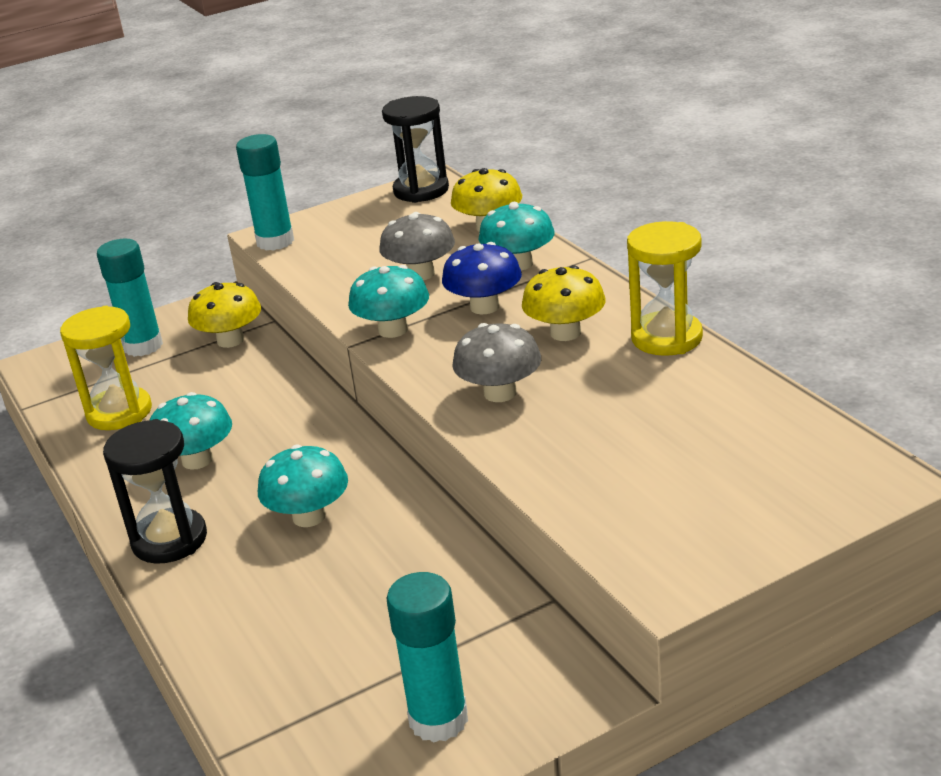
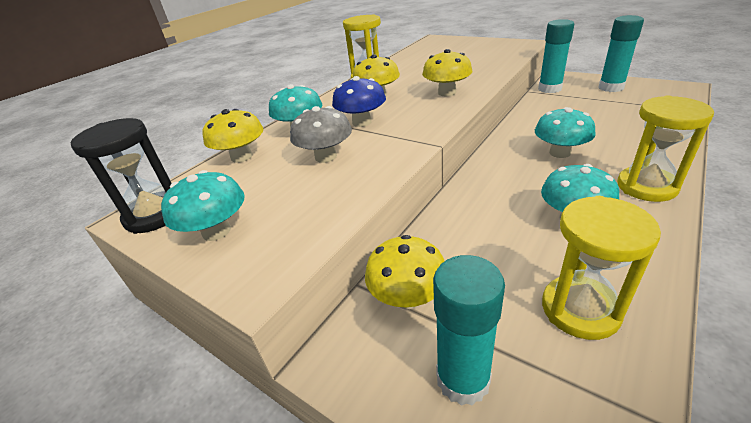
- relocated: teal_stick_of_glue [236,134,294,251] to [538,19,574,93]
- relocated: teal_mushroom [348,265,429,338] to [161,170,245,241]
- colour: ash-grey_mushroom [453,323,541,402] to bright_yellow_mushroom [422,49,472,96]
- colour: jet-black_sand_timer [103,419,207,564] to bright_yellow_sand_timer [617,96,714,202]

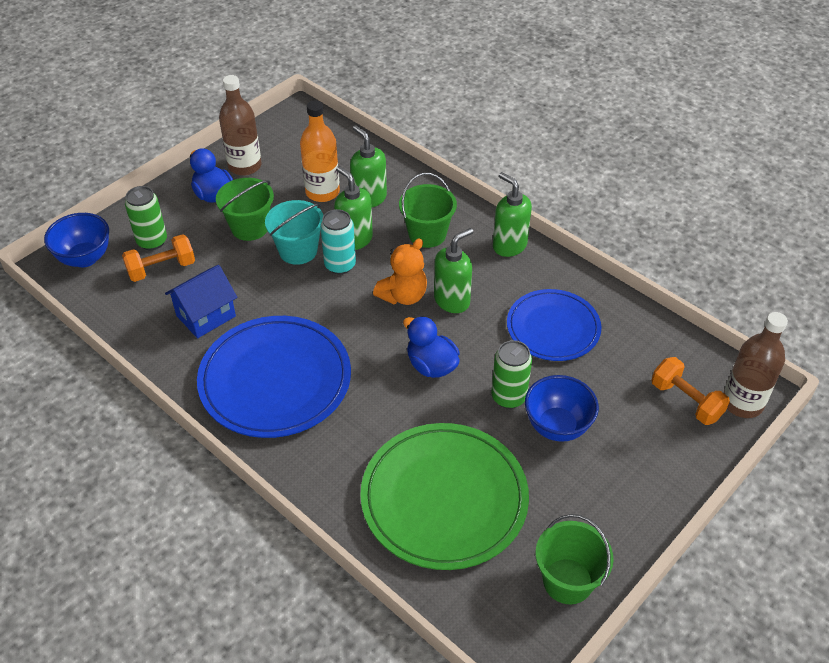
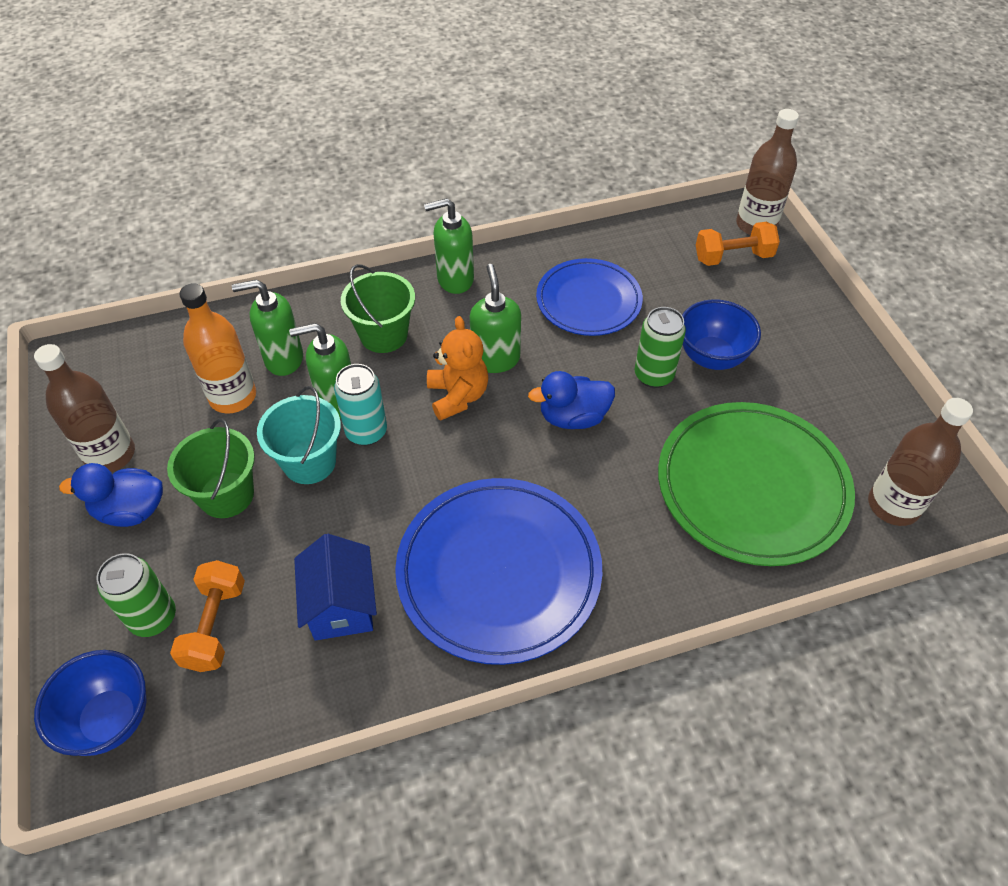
- missing: leaf-green_bucket [535,514,614,604]
- appeared: dark_brown_bottle [868,398,973,526]

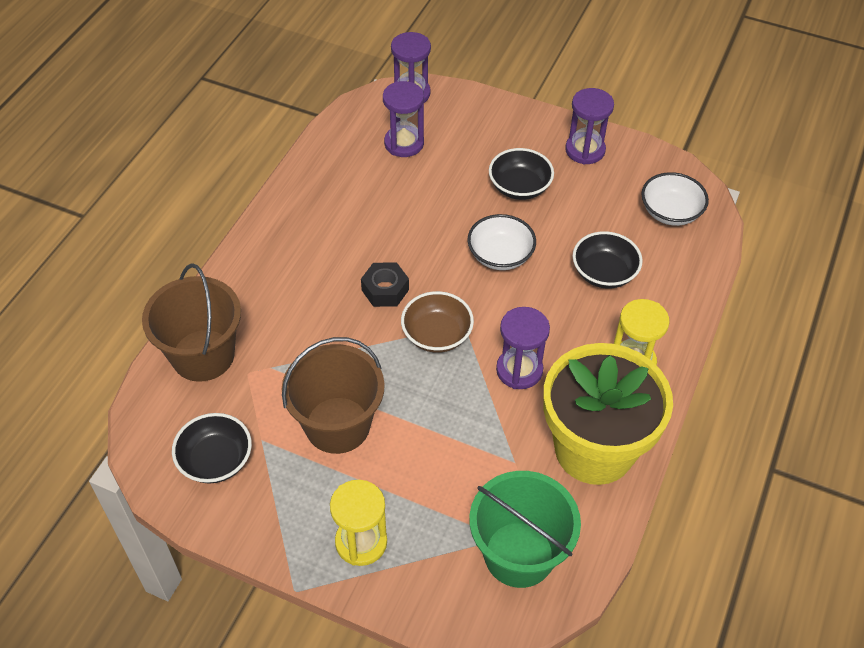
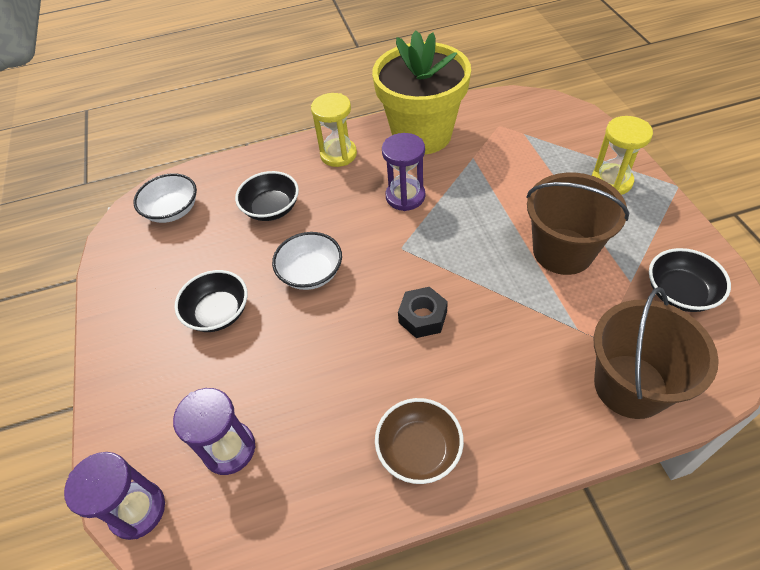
- missing: violet_sand_timer [565,88,614,165]
- relocated: dark_brown_deep_dish [401,291,474,353] to [375,398,464,484]
- missing: leaf-green_bucket [469,471,581,588]

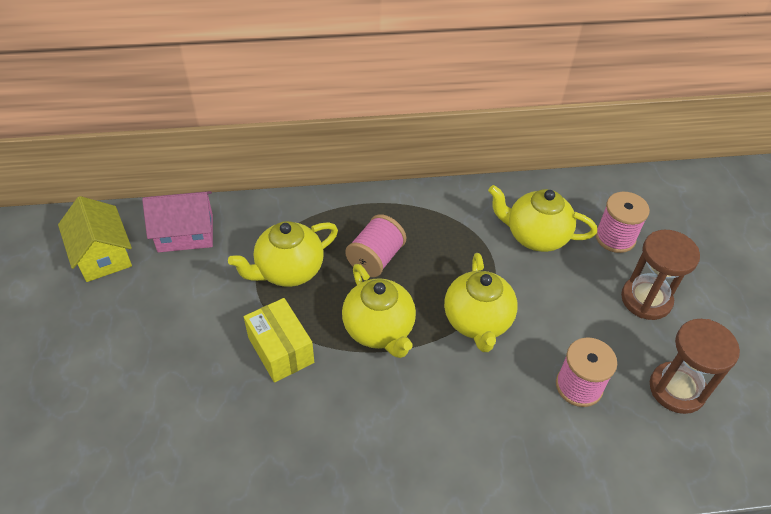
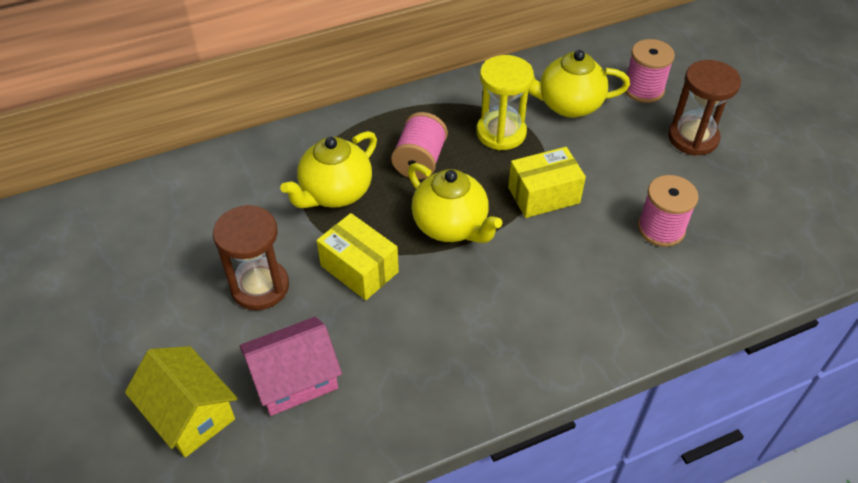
- relocated: rosy_house [142,191,213,253] to [240,317,342,416]
- relocated: bright_yellow_house [58,196,132,282] to [125,346,238,457]
- exchanged: bright_yellow_tea_pot [444,253,518,352] to bright_yellow_package [508,147,586,218]
- relocated: dark_brown_sand_timer [650,319,740,414] to [213,205,289,310]
- appeared: bright_yellow_sand_timer [476,55,534,150]

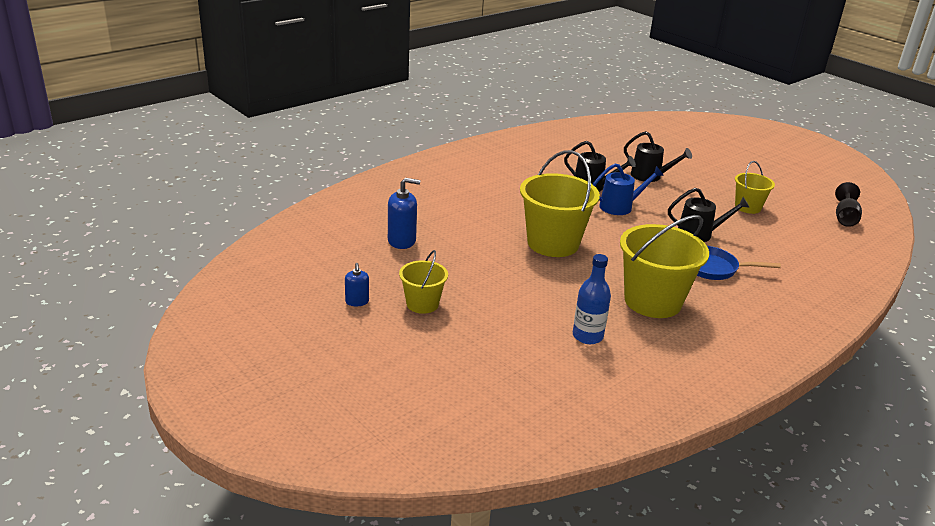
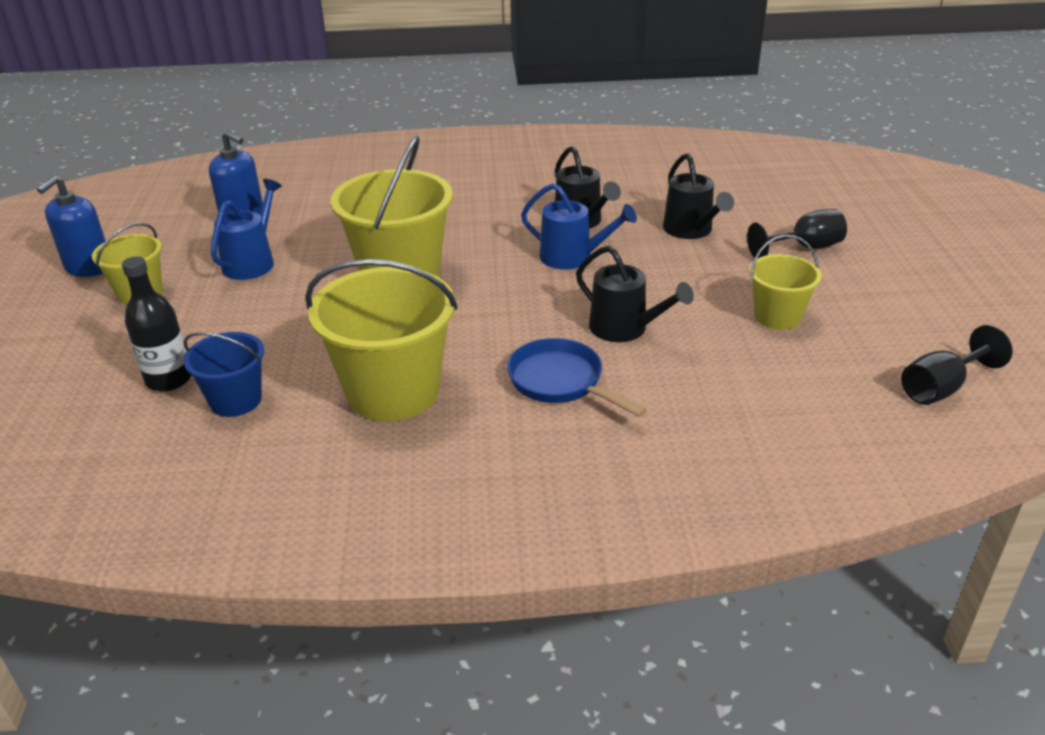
- exchanged: cobalt_bottle [573,254,611,344] to cobalt_bucket [183,332,264,417]
- size: cobalt_pump_bottle [345,263,369,306] = [37,176,106,277] x1.68
- appeared: cobalt_sprinkling_can [211,179,282,280]
- appeared: jet-black_chalice [747,209,847,258]
- appeared: jet-black_bottle [122,256,191,392]

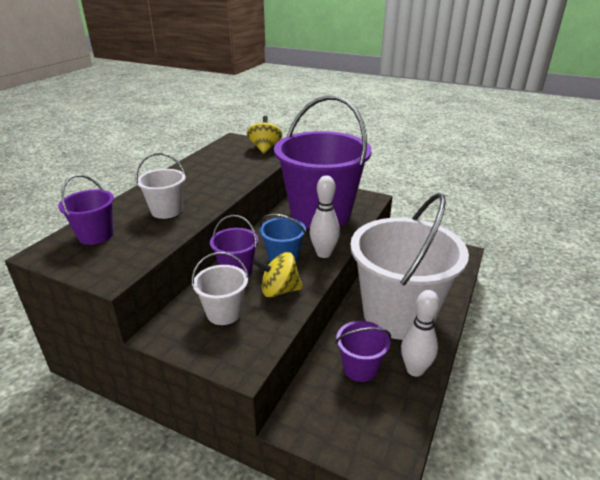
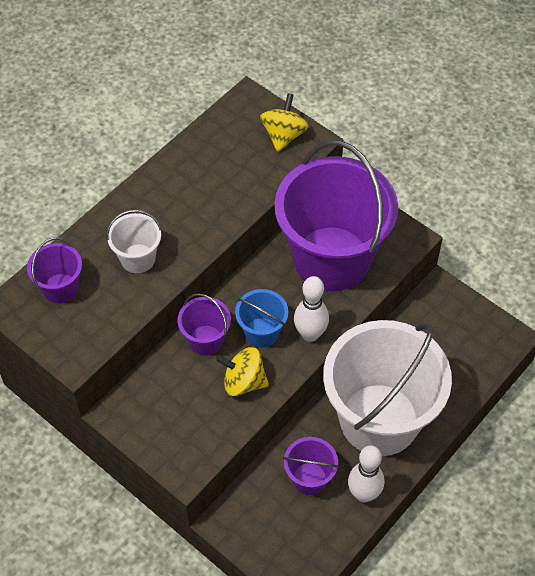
- missing: white_bucket [192,252,249,325]

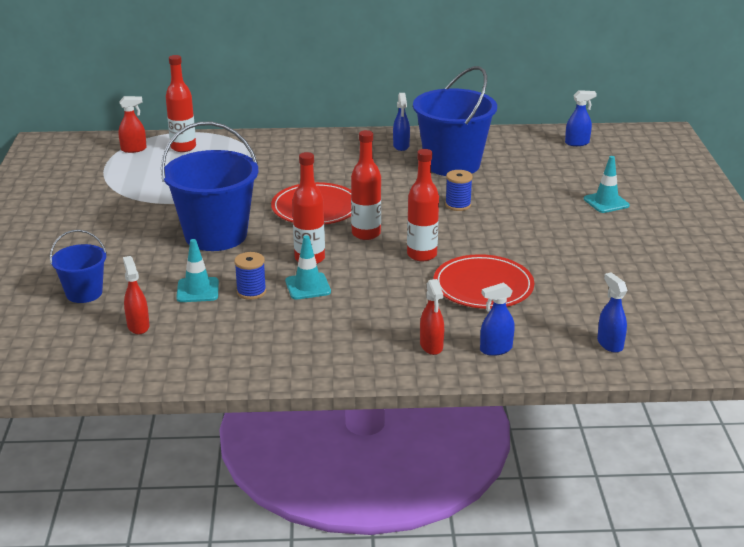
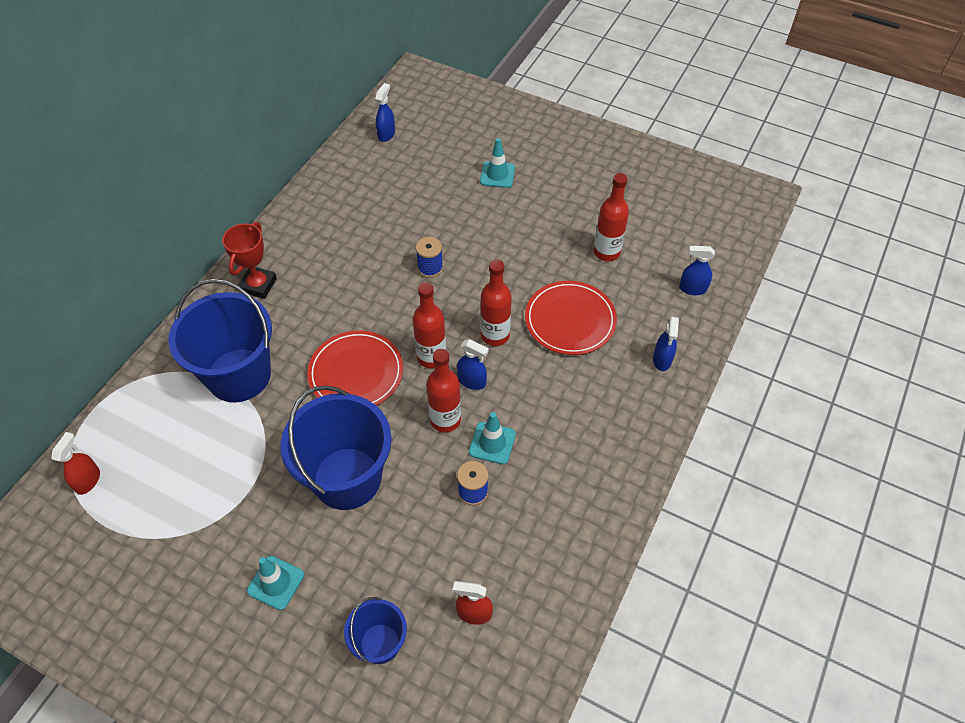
- relocated: red_bottle [166,55,196,152] to [594,173,629,261]
- relocated: cobalt_bucket [413,66,497,176] to [168,279,272,402]
- relocated: cobalt_sprayer [393,93,410,151] to [457,339,489,390]
- relocated: teal_safety_cone [176,239,219,302] to [247,556,304,610]
- missing: red_sprayer [420,279,444,355]
- appeared: red_prize_cup [222,222,277,299]

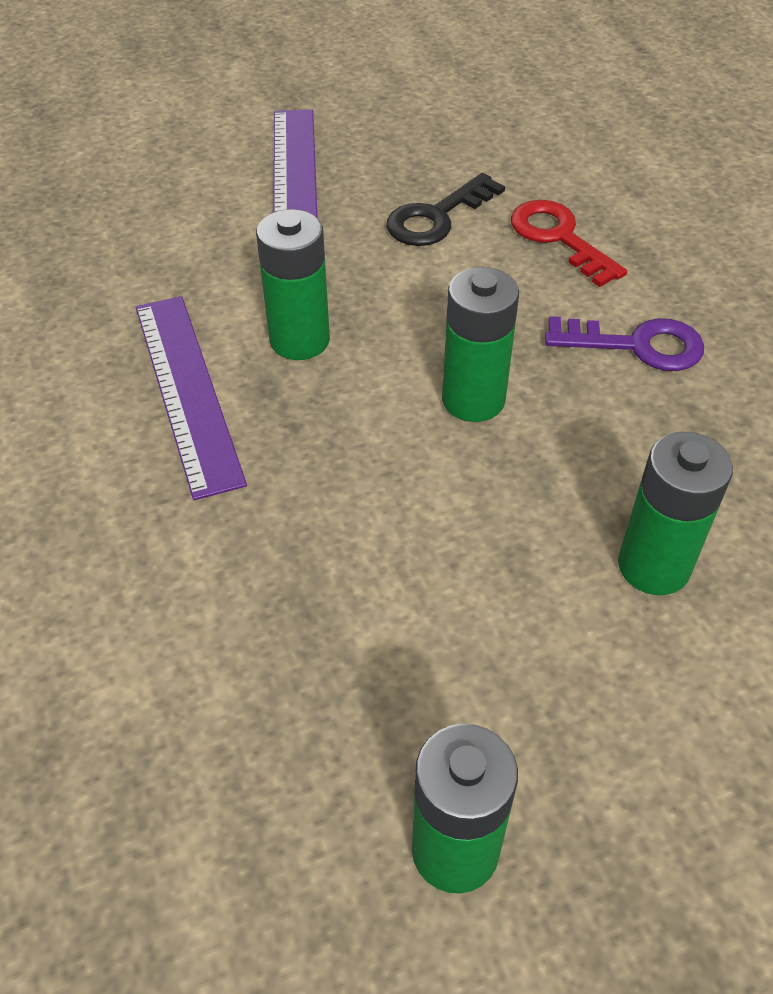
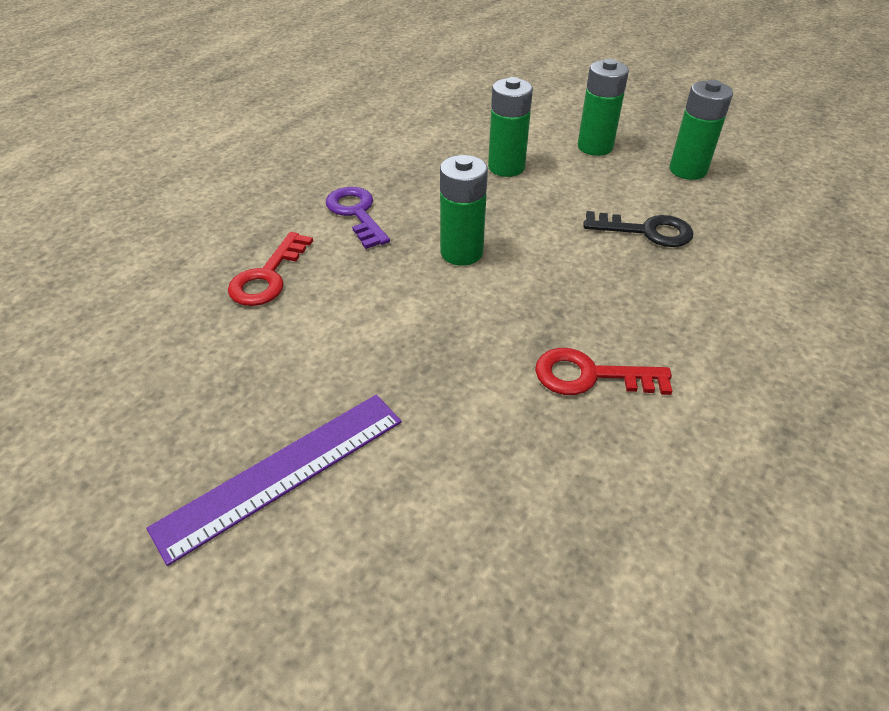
- relocated: jet-black_key [387,173,505,246] to [583,211,693,247]
- relocated: leaf-green_power_cell [256,209,330,360] to [578,59,629,156]
- exchanged: violet_measuring_stick [136,296,247,500] to red_key [535,348,672,395]

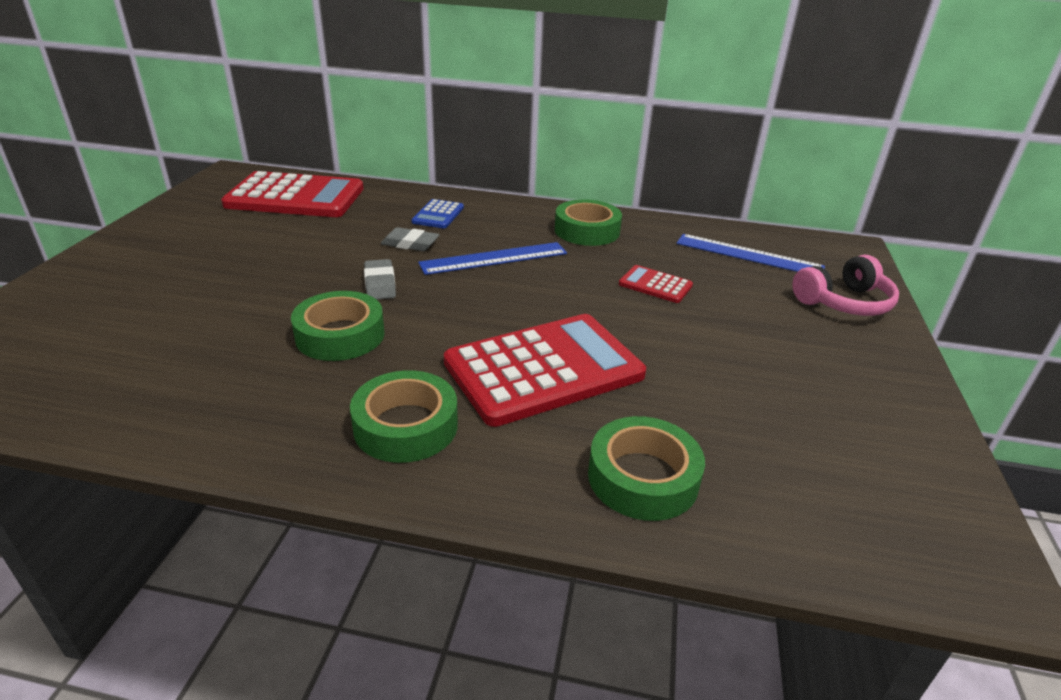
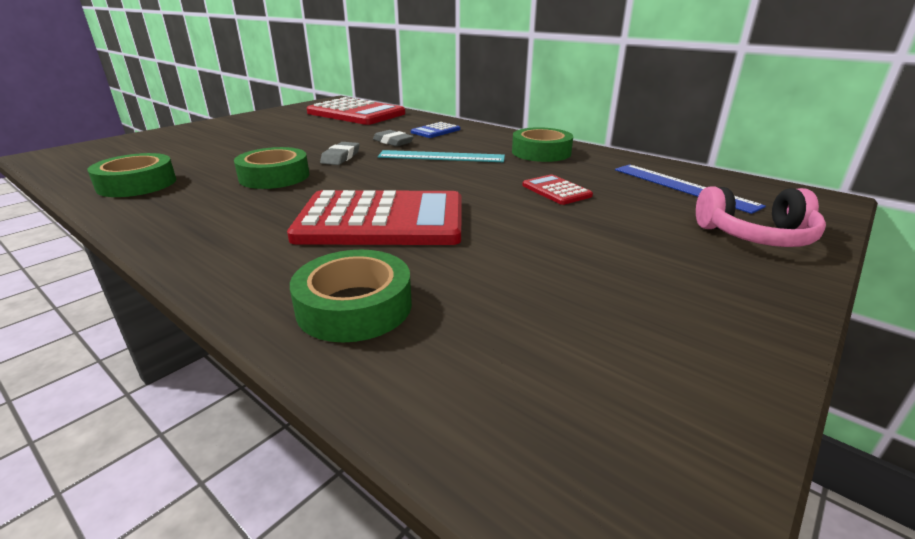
- colour: cobalt_measuring_stick [418,242,567,275] to teal_measuring_stick [378,150,505,162]
- relocated: leaf-green_roll_of_tape [350,370,458,463] to [87,153,176,197]

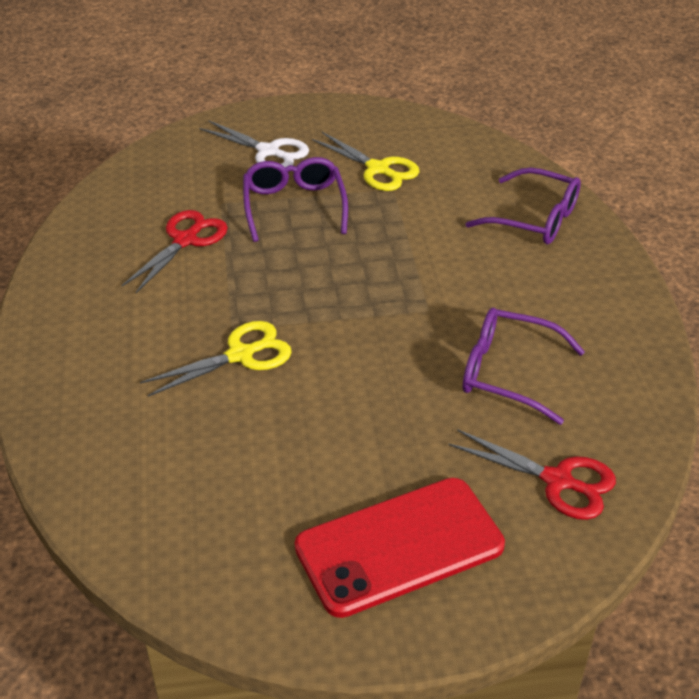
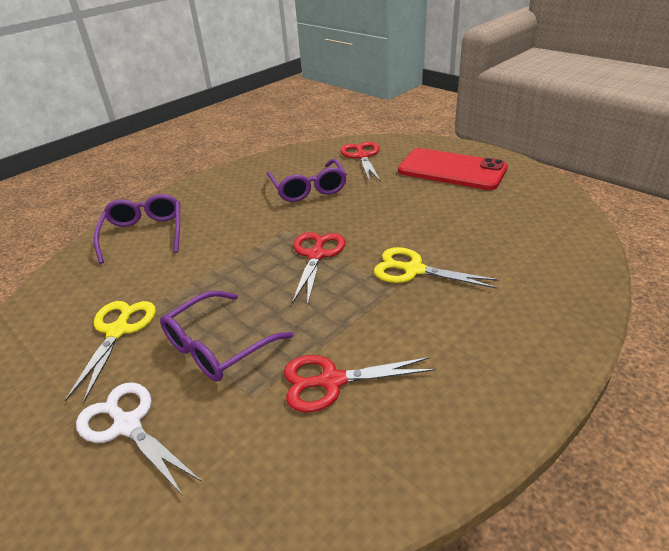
- spun: white_pair_of_scissors [199,120,309,167] = [76,382,202,496] 45 degrees counterclockwise
- appeared: red_pair_of_scissors [292,232,345,306]

